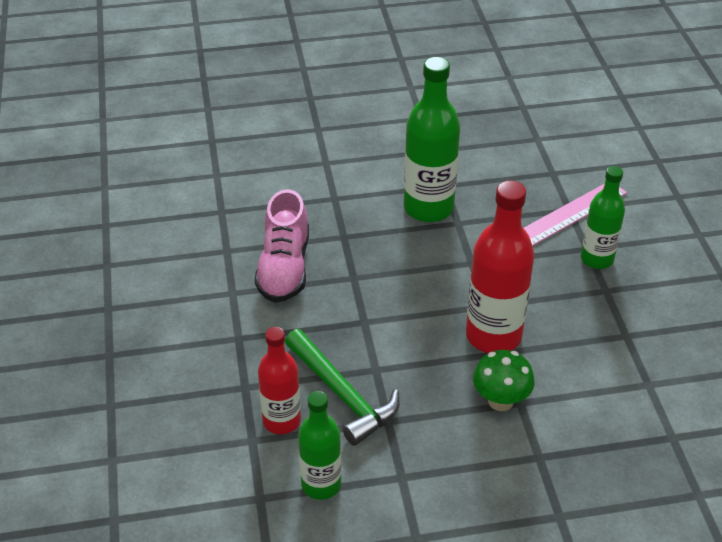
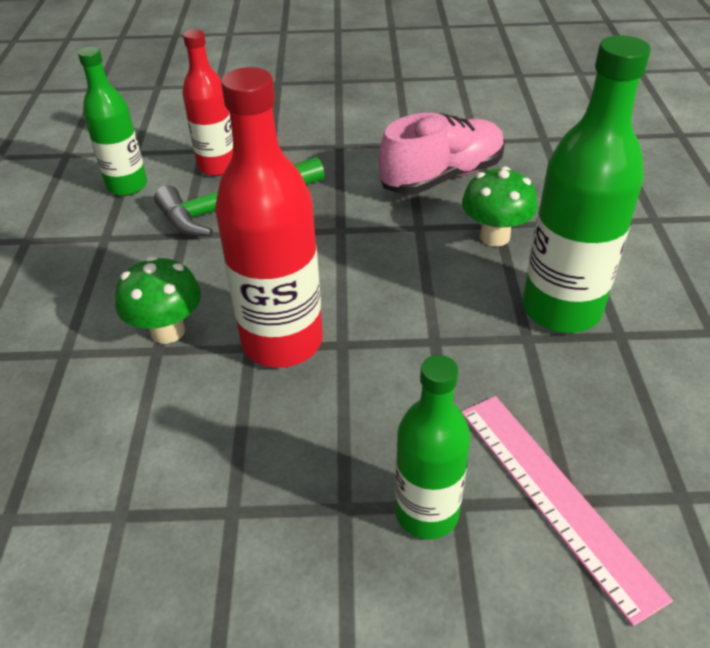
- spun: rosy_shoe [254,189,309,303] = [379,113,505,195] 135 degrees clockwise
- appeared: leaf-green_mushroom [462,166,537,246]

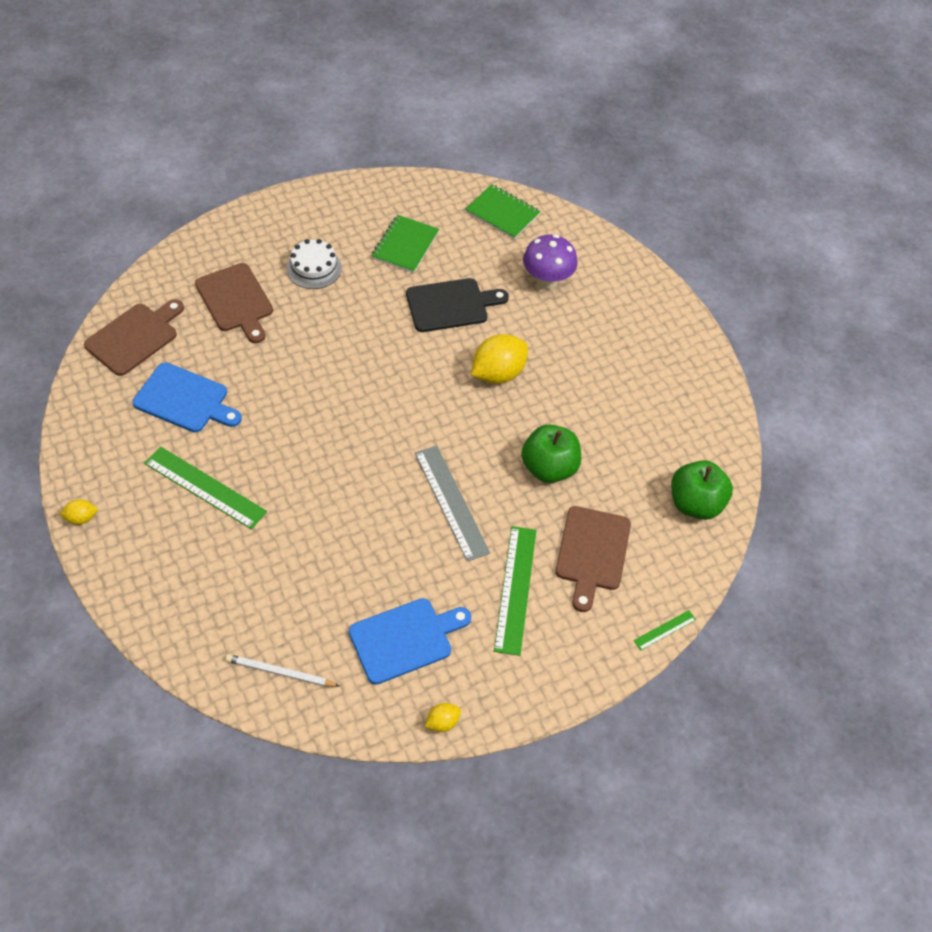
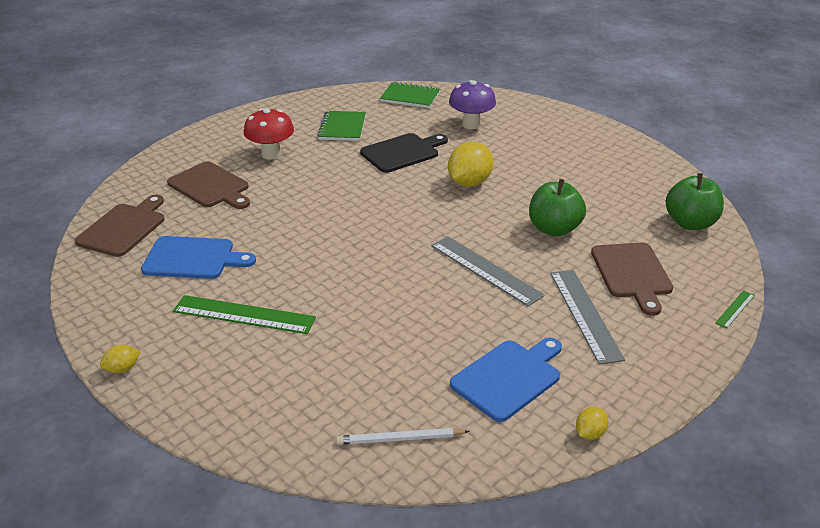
- exchanged: white_cake [286,239,342,289] to red_mushroom [244,108,294,160]
- colour: leaf-green_measuring_stick [494,526,536,656] to ash-grey_measuring_stick [550,270,625,365]

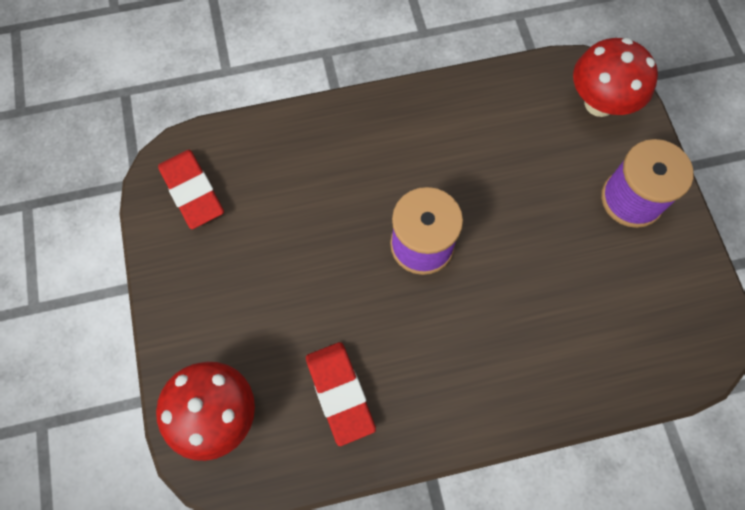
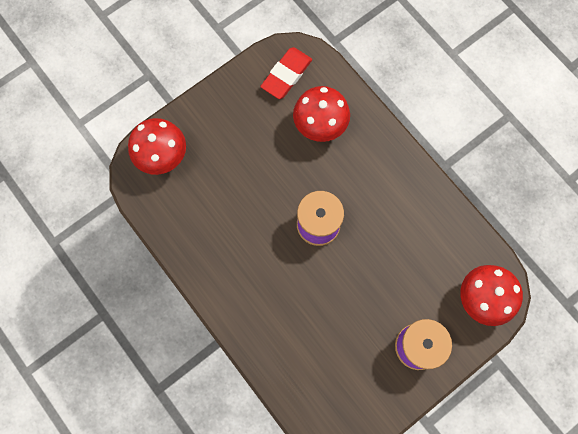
- missing: red_gum_eraser [306,342,376,446]
- appeared: red_mushroom [293,86,350,142]

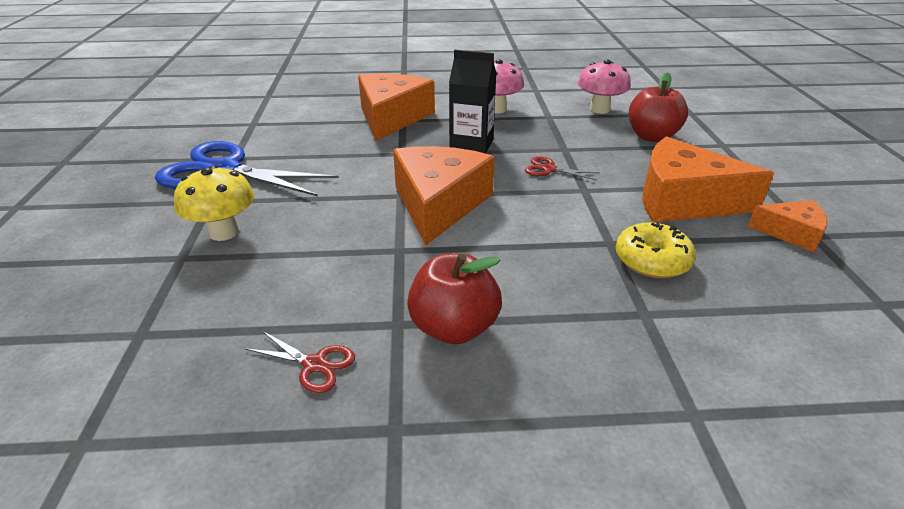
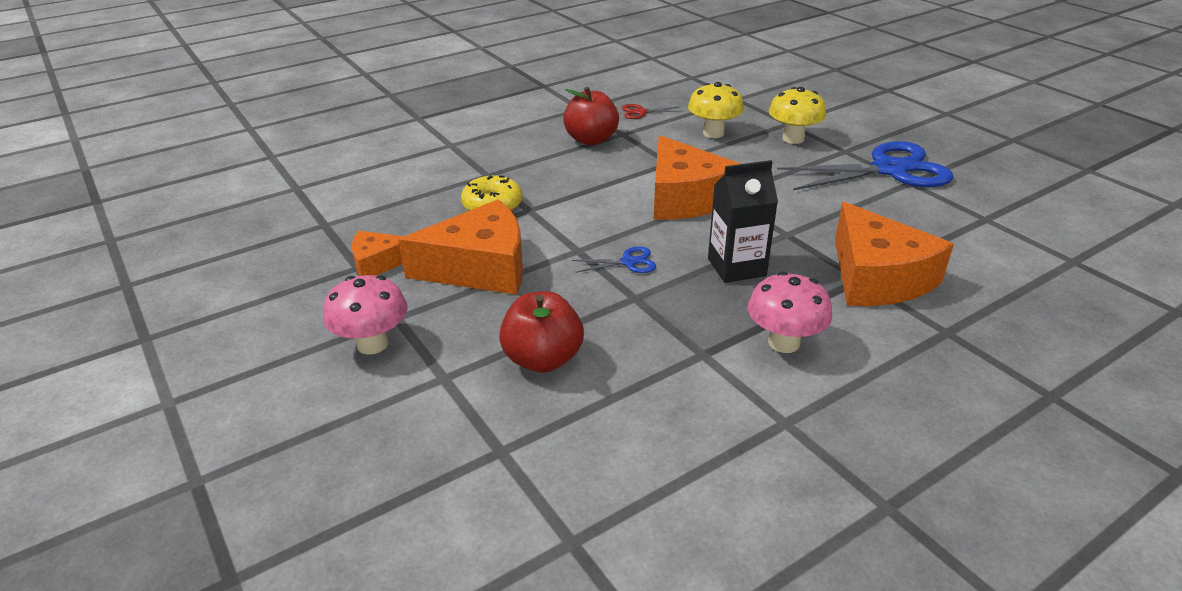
- relocated: rosy_mushroom [578,60,631,114] to [323,275,408,355]
- colour: red_pair_of_scissors [525,156,599,180] to cobalt_pair_of_scissors [572,246,656,273]
- appeared: bright_yellow_mushroom [688,82,744,138]

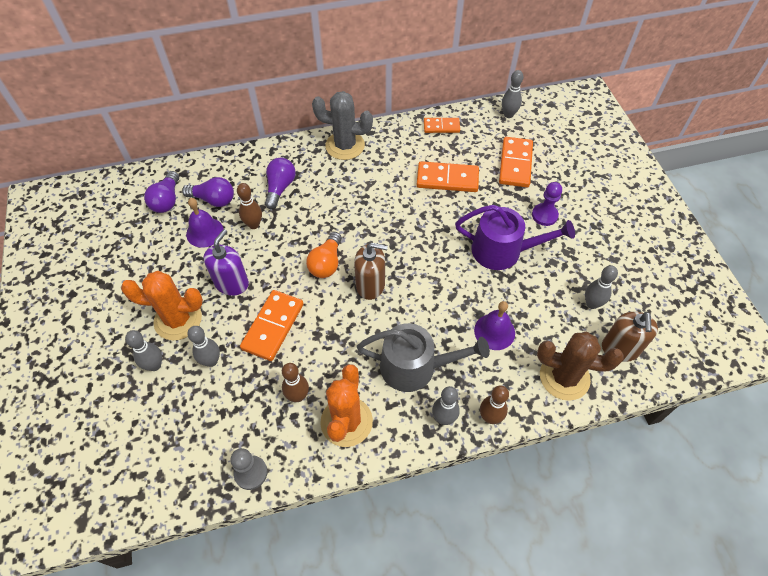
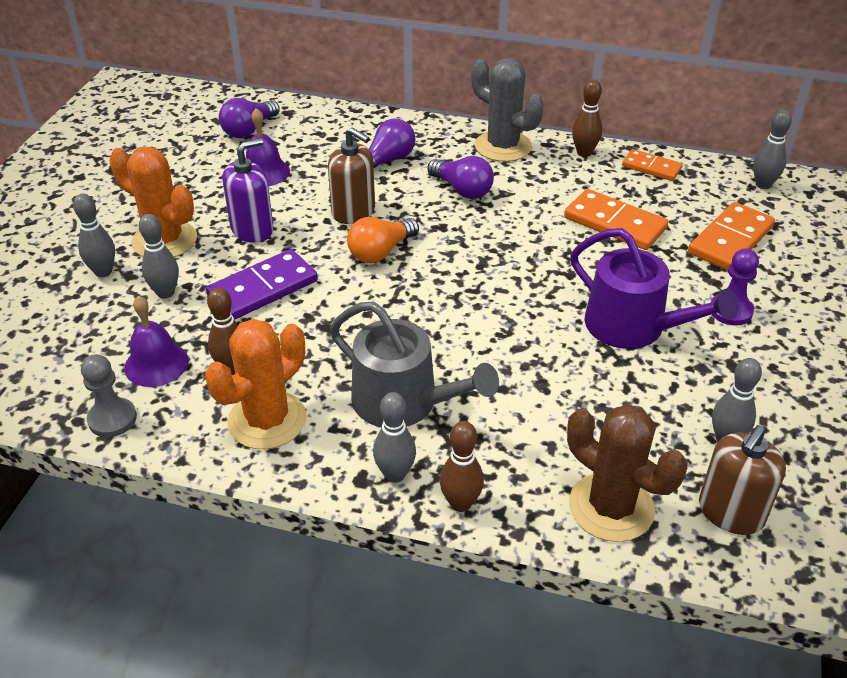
- relocated: violet_bulb [182,177,234,207] to [427,156,494,199]
- relocated: dark_brown_skittle [237,183,262,229] to [572,79,602,157]
- relocated: dark_brown_pump_bottle [354,243,388,300] to [328,127,375,224]
- colour: orange-coloured_domino_tile [240,290,304,361] to violet_domino_tile [206,249,318,320]
- relocated: violet_hand_bell [474,301,515,350] to [124,296,188,387]

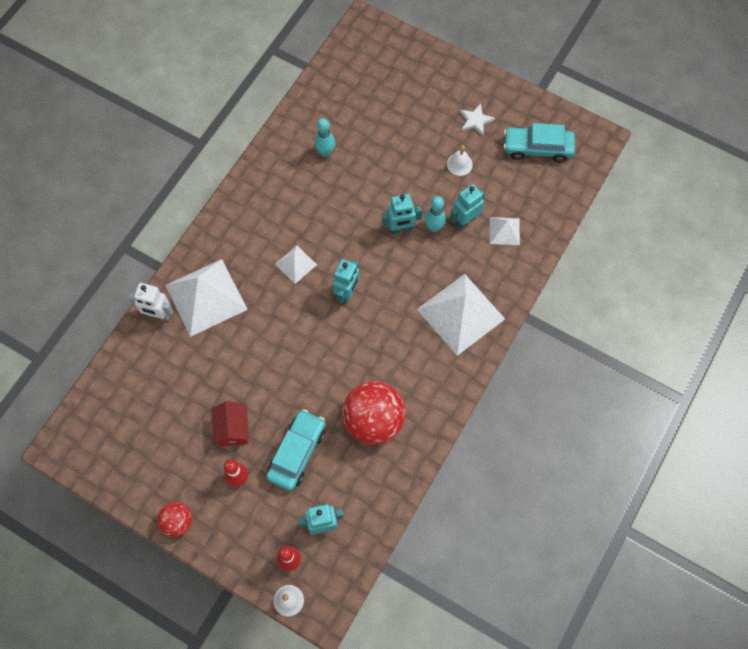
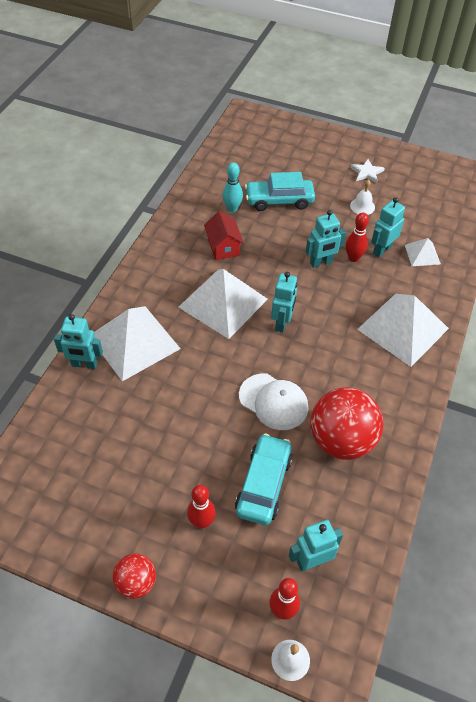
- relocated: teal_car [503,123,575,162] to [245,172,315,211]
- colour: teal_skittle [425,196,446,232] to red_skittle [346,213,369,262]
- size: white_pyramid [275,245,317,284] = [178,269,268,339] x2.04
- colour: white_robot [129,283,173,321] to teal_robot [54,314,103,369]
- relocated: red_house [211,401,249,447] to [204,211,244,260]
- appeared: white_baseball_cap [239,373,308,430]

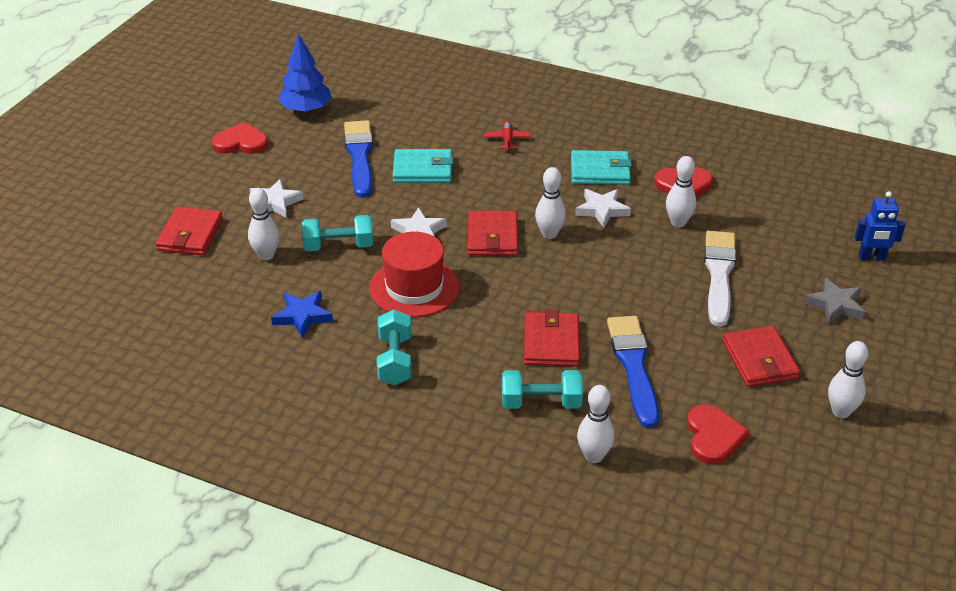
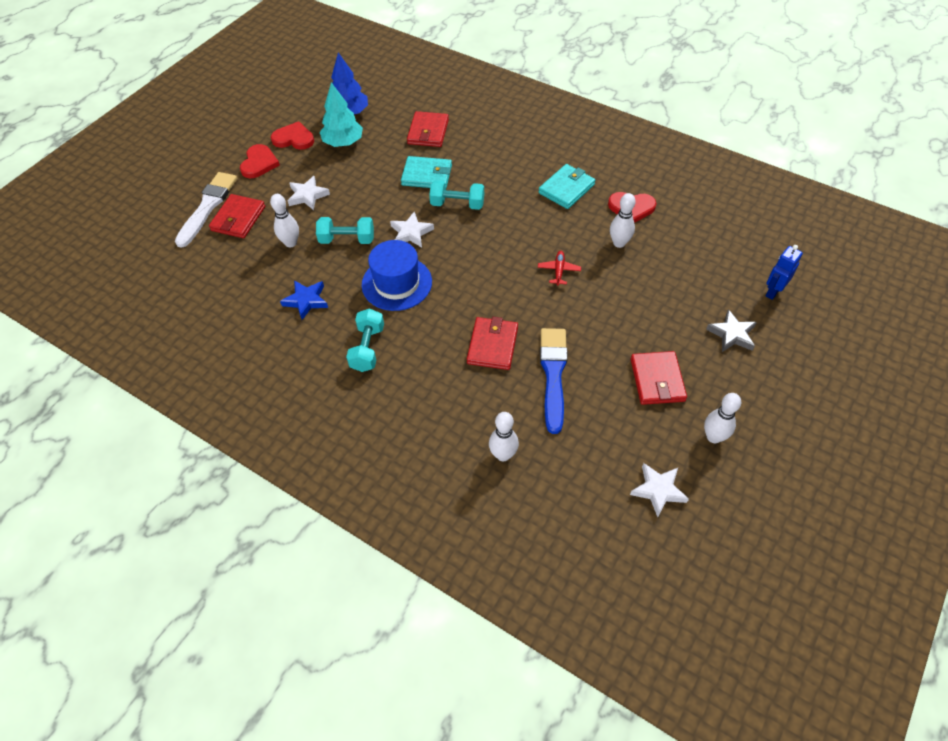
- missing: cobalt_paint_brush [344,120,373,198]
- relocated: red_toy_plane [484,120,532,151] to [538,251,581,286]
- spun: teal_card_wallet [571,150,632,185] = [539,164,596,209] 60 degrees counterclockwise
- missing: white_skittle [535,167,566,239]
- relocated: white_star_shape [575,189,631,228] to [630,463,689,517]
- spun: cobalt_robot [855,191,906,260] = [765,245,803,300] 120 degrees clockwise
- relocated: red_card_wallet [468,210,518,256] to [407,111,449,147]
- relocated: white_paint_brush [704,231,736,327] to [175,172,237,248]
- colour: red_top_hat [369,232,459,317] to cobalt_top_hat [362,240,432,311]
- relocated: teal_hand_weight [502,370,583,409] to [429,180,484,210]
- relocated: red_heart [687,404,749,464] to [240,144,280,178]
- appeared: teal_tree [320,82,363,147]

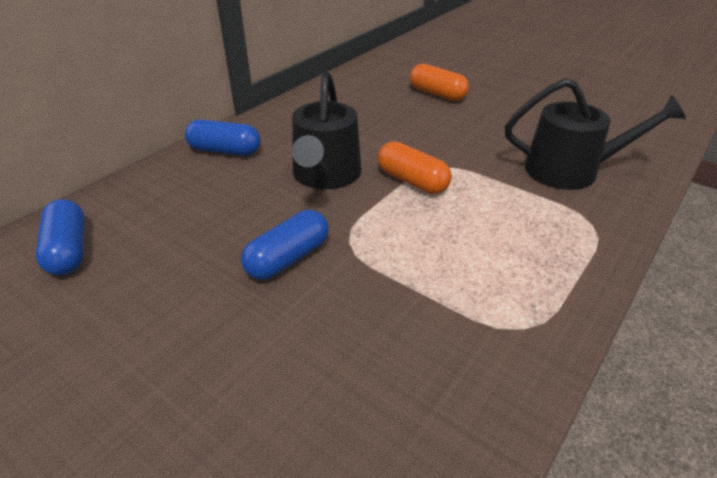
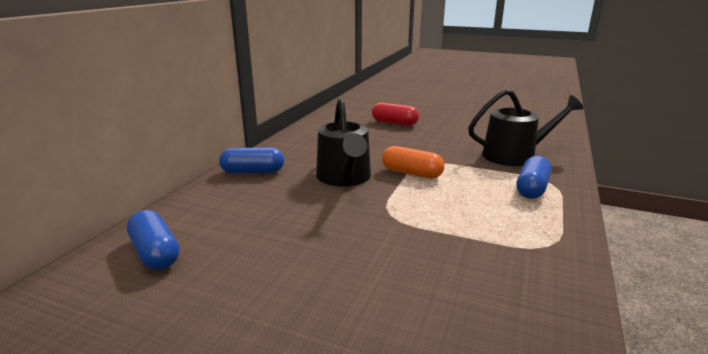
- colour: orange-coloured_capsule [410,64,469,101] to red_capsule [372,103,419,126]
- relocated: cobalt_capsule [241,210,328,280] to [516,156,552,199]

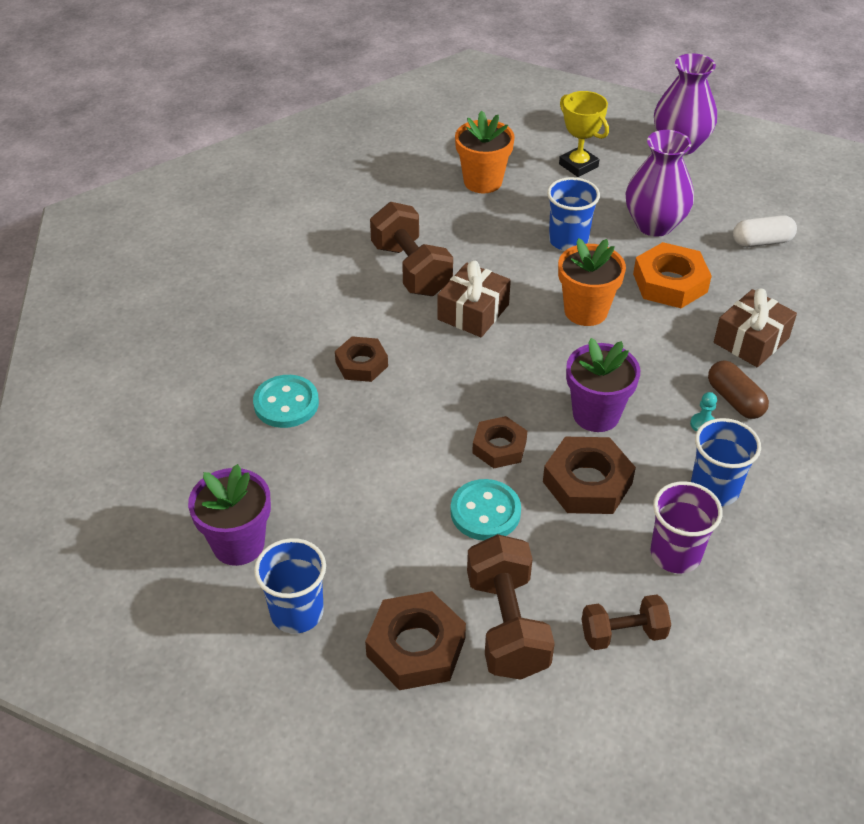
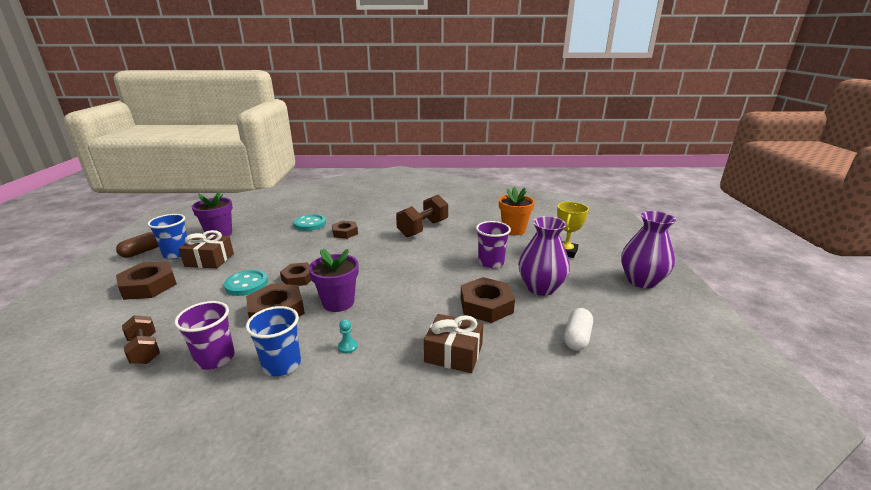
- colour: cobalt_beaker [547,177,600,251] to violet_beaker [476,221,511,268]
- spun: white_capsule [733,215,797,247] = [564,308,593,351] 60 degrees clockwise
- missing: orange-coloured_potted_plant [558,238,626,326]
- colour: orange-coloured_hex_nut [633,242,712,308] to dark_brown_hex_nut [461,277,515,323]
- relocated: dark_brown_gift [437,261,511,337] to [179,230,234,269]
- relocated: dark_brown_capsule [708,361,769,419] to [116,232,159,258]
- missing: dark_brown_hand_weight [467,534,555,680]

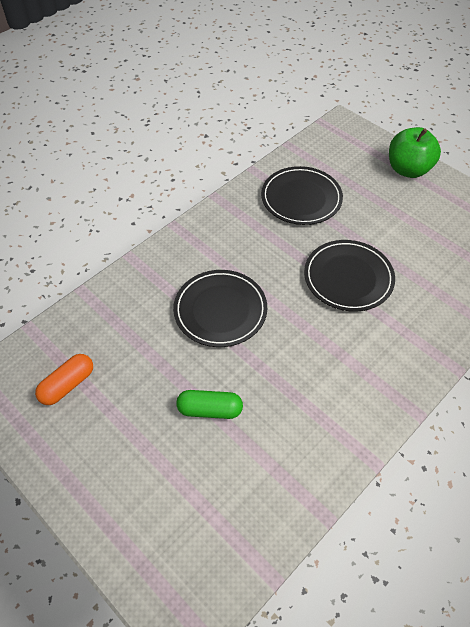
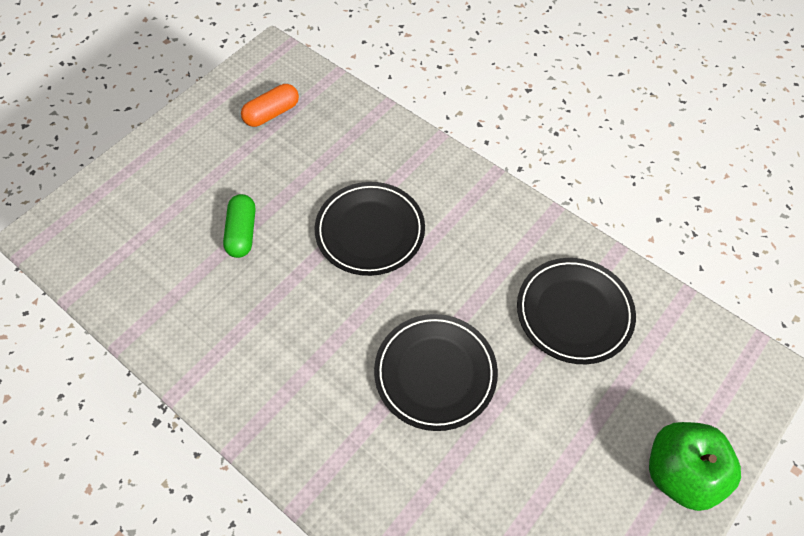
- spun: orange-coloured_capsule [35,354,93,405] = [241,84,299,127] 75 degrees counterclockwise

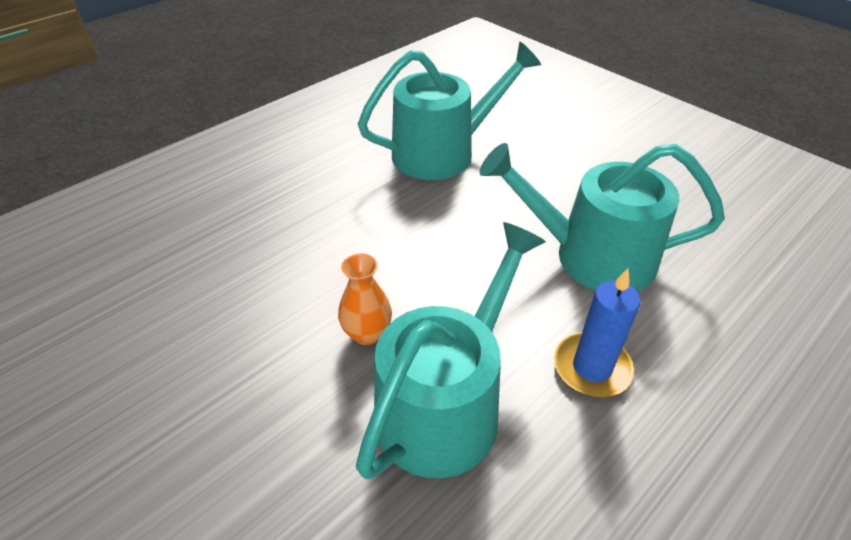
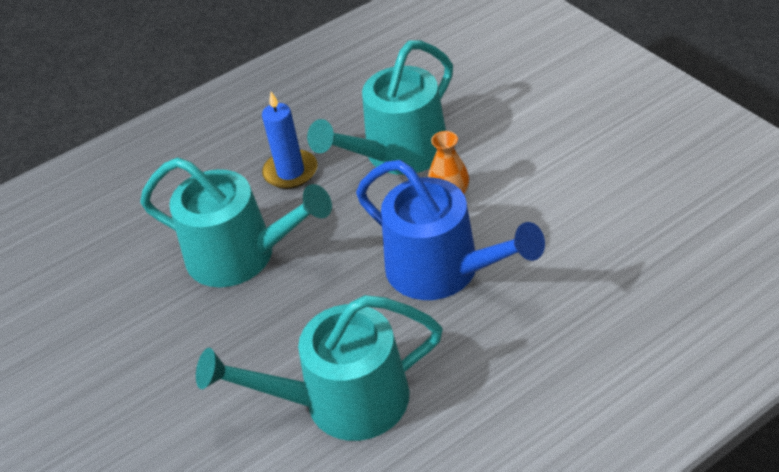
- appeared: cobalt_sprinkling_can [356,160,545,300]

